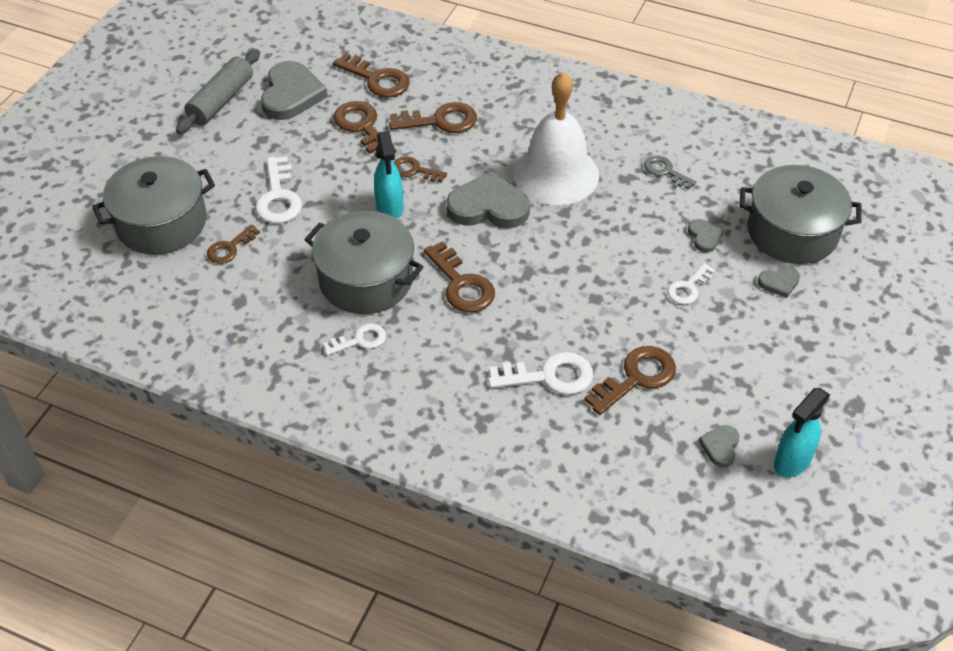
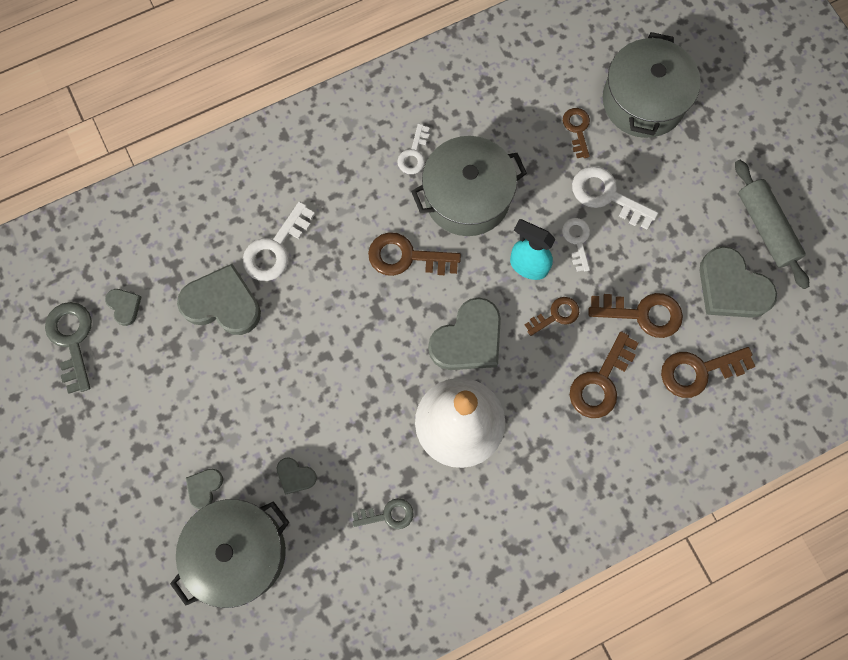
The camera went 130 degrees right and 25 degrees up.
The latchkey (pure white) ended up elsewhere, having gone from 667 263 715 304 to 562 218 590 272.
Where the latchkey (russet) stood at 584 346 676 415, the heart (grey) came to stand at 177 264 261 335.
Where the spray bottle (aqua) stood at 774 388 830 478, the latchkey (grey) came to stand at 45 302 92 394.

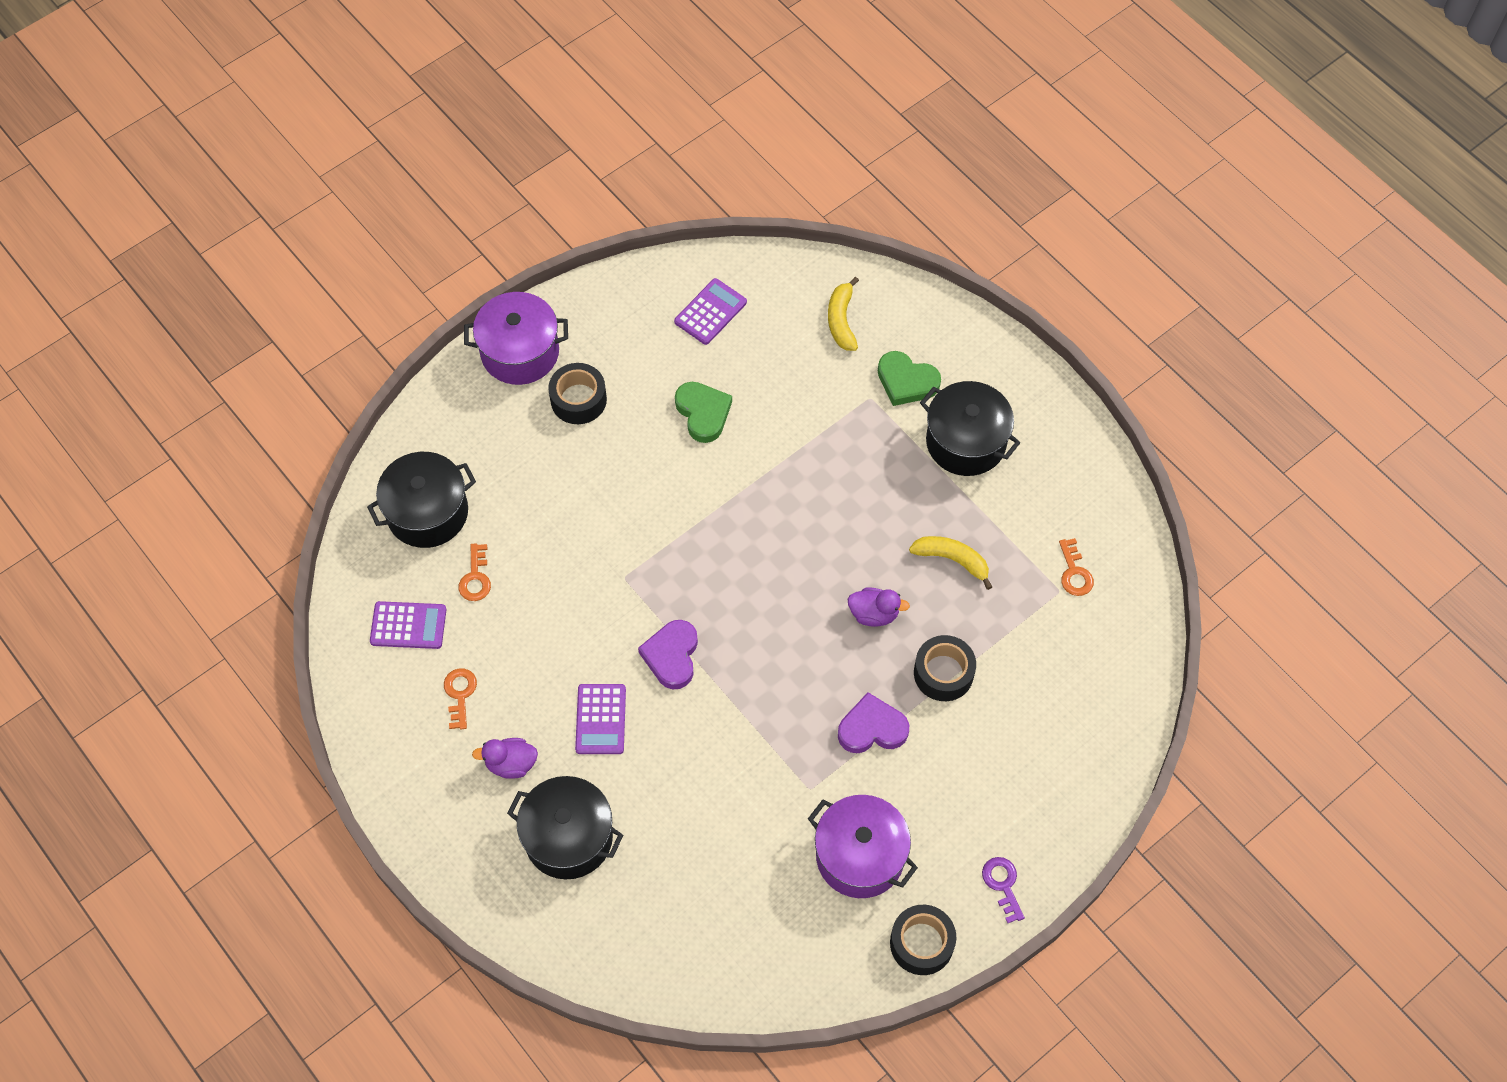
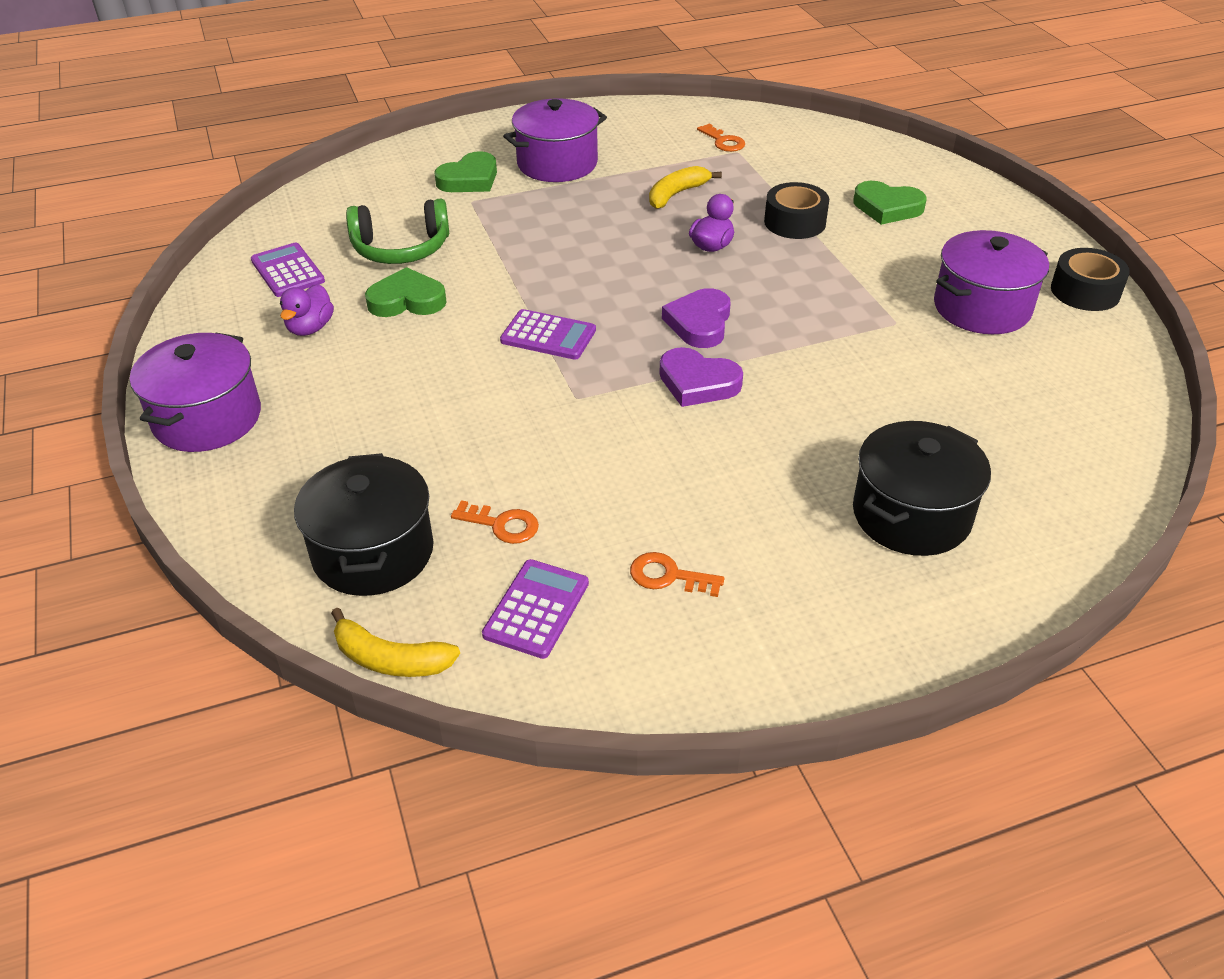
The camera went 70 degrees left and 20 degrees down.
The second view lost the tape (jet-black) at 548 363 607 424.
The second view lost the latchkey (purple) at 982 857 1025 923.
The second view gained the headphones (leaf-green) at 346 199 449 264.
The second view gained the heart (leaf-green) at 853 181 927 225.
The toy duck (purple) ended up elsewhere, having gone from 472 738 538 779 to 280 284 334 336.
The pocket calculator (purple) ended up elsewhere, having gone from 575 684 626 754 to 500 309 596 360.
The toy banana (yellow) ended up elsewhere, having gone from 828 277 859 351 to 331 608 460 677.
The heart (purple) ended up elsewhere, having gone from 838 692 909 753 to 662 288 731 348.
What was the stockpot (jet-black) at 920 381 1020 476 turned into the stockpot (purple) at 503 98 607 182.
The latchkey (bright orange) at 1059 538 1094 596 ended up facing another way, 45 degrees clockwise from before.

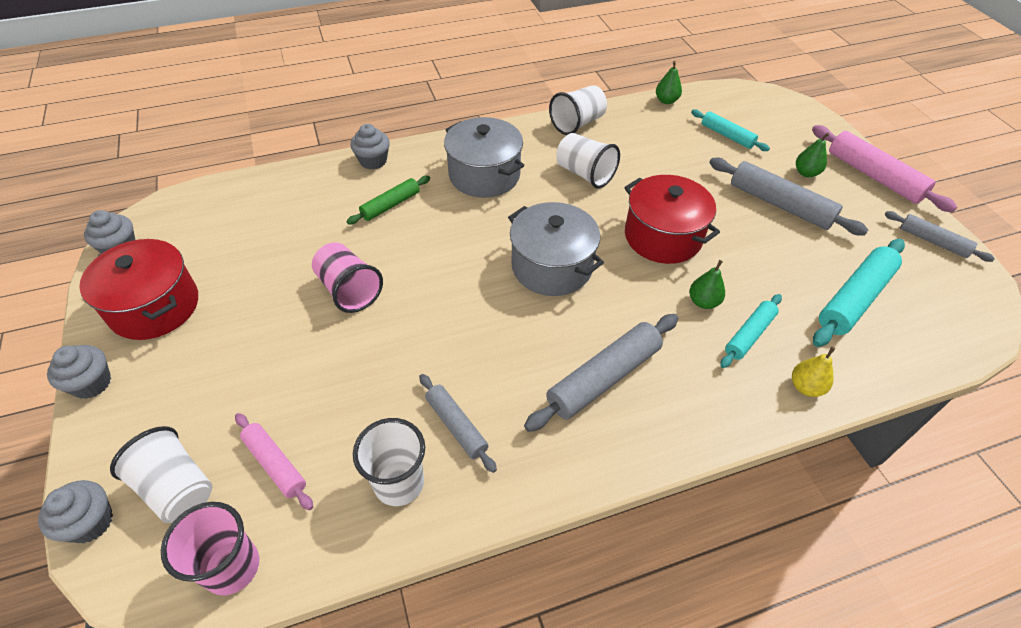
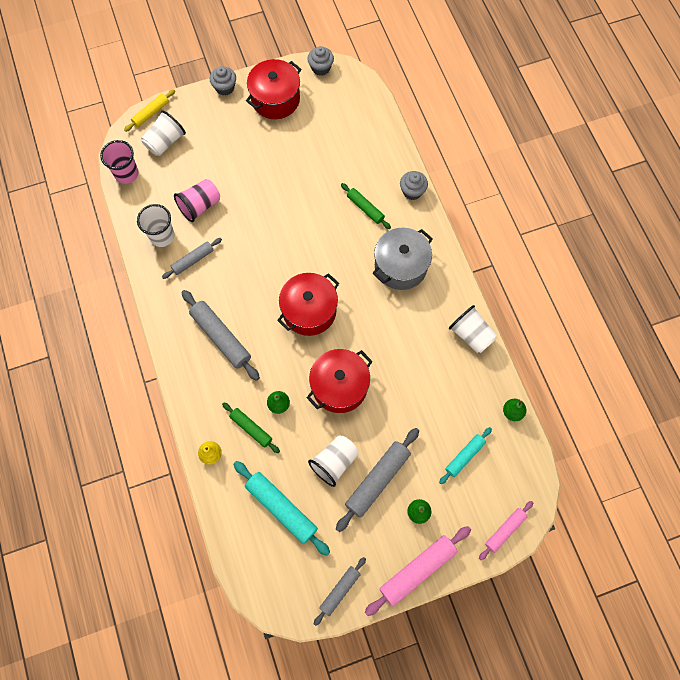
The camera went 90 degrees right and 20 degrees up.
The pastry roller (pink) ended up elsewhere, having gone from 235 413 313 510 to 479 501 533 560.
The tumbler (pink) ended up elsewhere, having gone from 312 242 383 313 to 174 179 220 222.
The tumbler (pure white) ended up elsewhere, having gone from 556 133 620 189 to 308 435 359 487.
Where the muffin (grey) stood at 38 480 113 543, the pastry roller (yellow) came to stand at 124 89 175 132.
What was the stockpot (grey) at 508 202 604 296 turned into the stockpot (crimson) at 277 273 339 336.
What was the pastry roller (aqua) at 720 294 782 368 turned into the pastry roller (leaf-green) at 222 403 280 453.

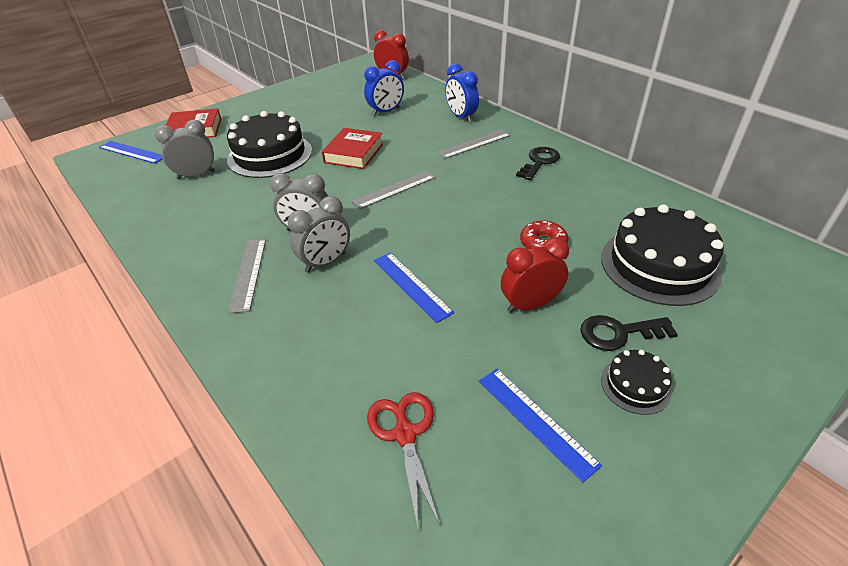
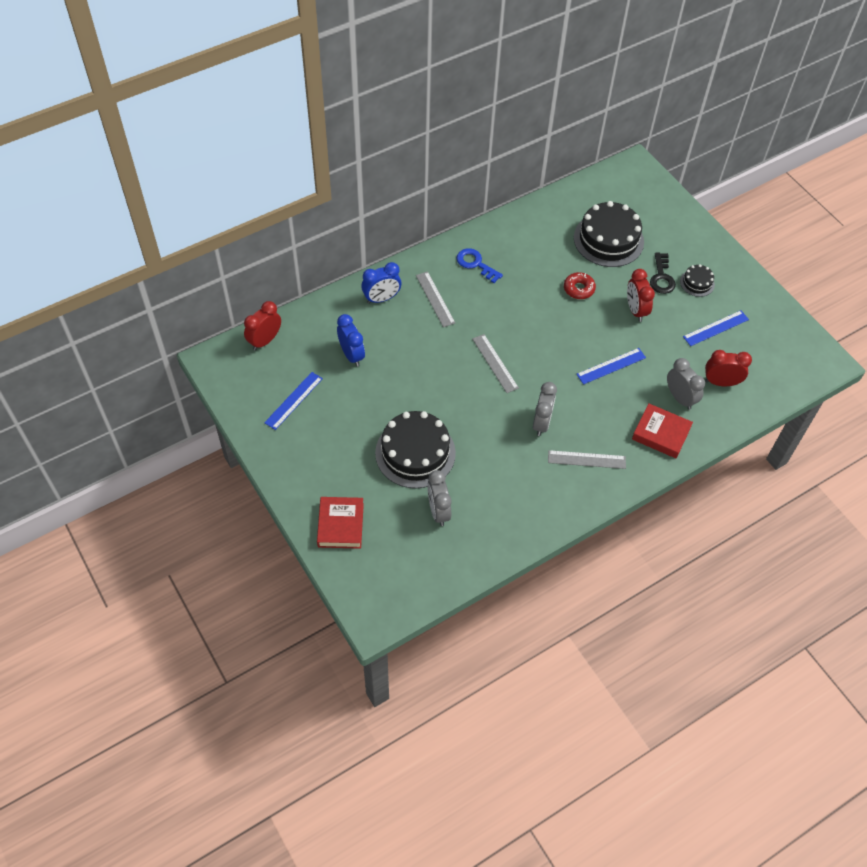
The camera went 85 degrees left and 15 degrees up.
The measuring stick (royal blue) ended up elsewhere, having gone from 99 141 162 164 to 264 372 323 430.
The bedside clock (grey) ended up elsewhere, having gone from 288 196 350 273 to 667 358 705 410.
The book (crimson) ended up elsewhere, having gone from 322 128 383 169 to 632 404 693 458.
Where the pair of scissors (crimson) stood at 367 392 441 529, the bedside clock (crimson) came to stand at 705 350 752 386.
What was the latchkey (jet-black) at 516 147 560 180 turned into the latchkey (royal blue) at 457 248 503 283.

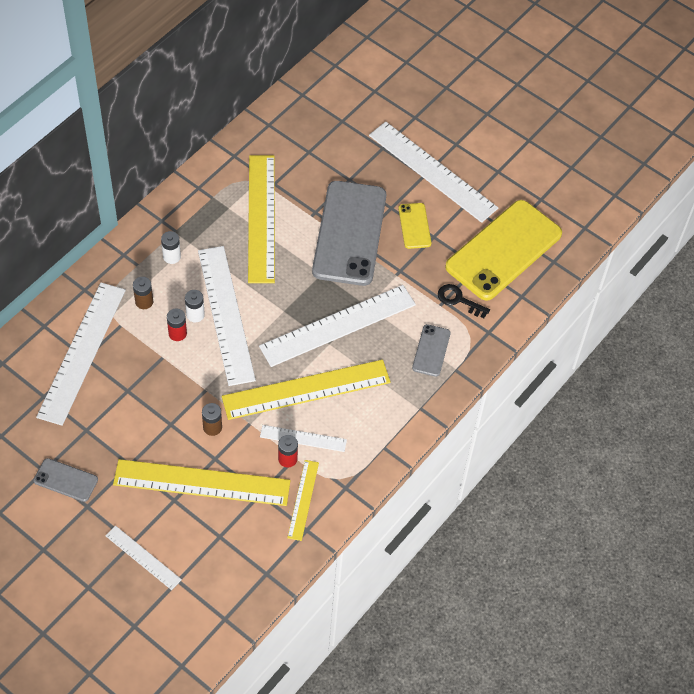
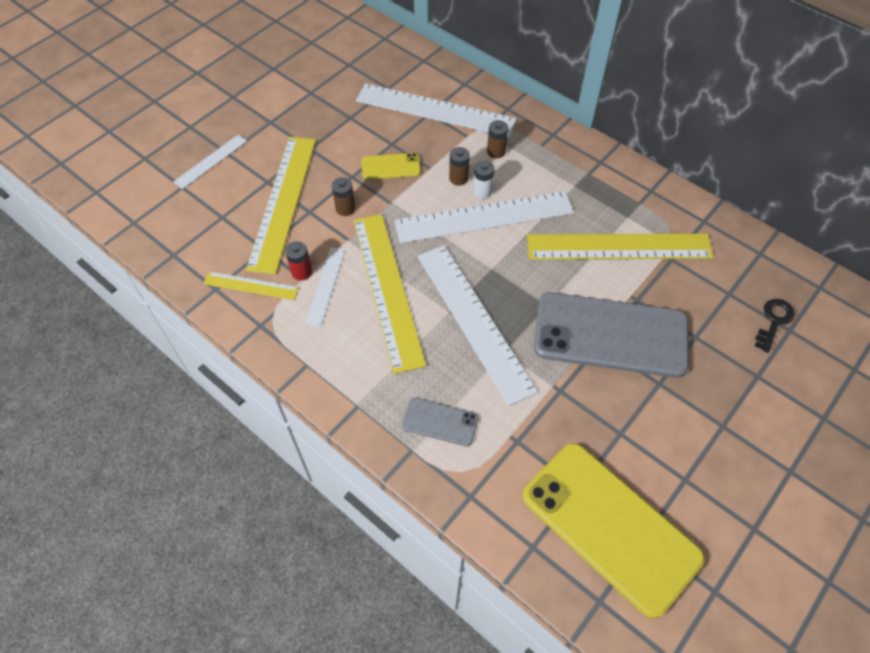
The camera went 95 degrees right and 0 degrees up.
The second view lost the mobile phone (grey) at 33 458 98 502.
The second view lost the AA battery (pure white) at 161 231 181 264.
The second view lost the measuring stick (pure white) at 369 122 498 223.
The mobile phone (yellow) ended up elsewhere, having gone from 398 203 431 249 to 361 153 421 180.
The latchkey (jet-black) ended up elsewhere, having gone from 438 284 490 318 to 755 299 795 353.
What was the AA battery (crimson) at 167 309 187 341 turned into the AA battery (russet) at 449 147 470 186.

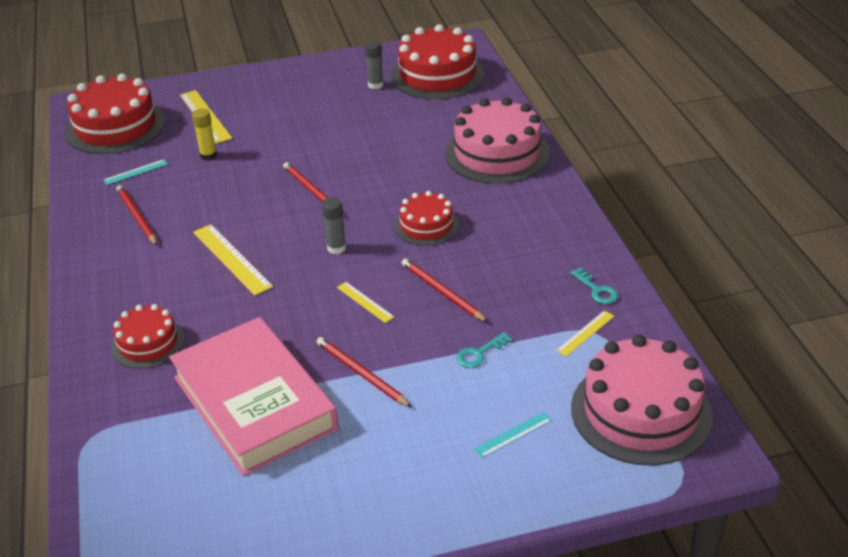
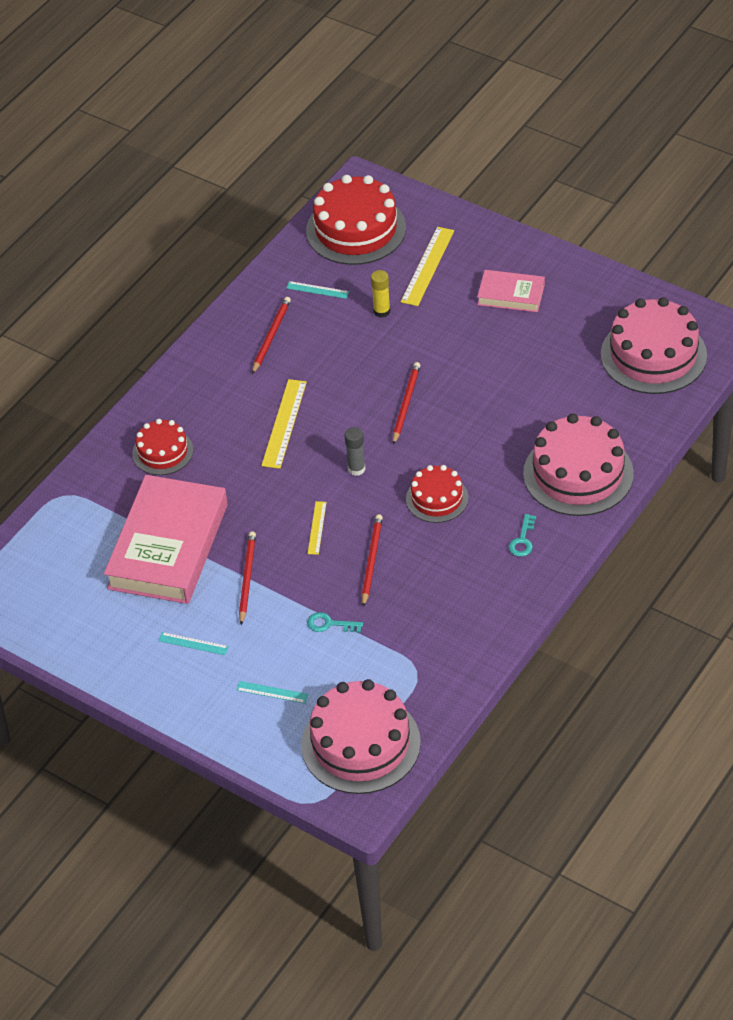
The camera went 50 degrees right and 10 degrees up.
The second view lost the glue (grey) at 365 40 383 89.
The second view lost the measuring stick (yellow) at 556 310 614 357.
The second view gained the measuring stick (aqua) at 158 632 229 655.
The second view gained the book (pink) at 477 270 545 312.
The latchkey (aqua) ended up elsewhere, having gone from 571 268 618 304 to 509 514 536 557.
What was the cake (crimson) at 391 24 485 99 turned into the cake (pink) at 601 297 707 394.

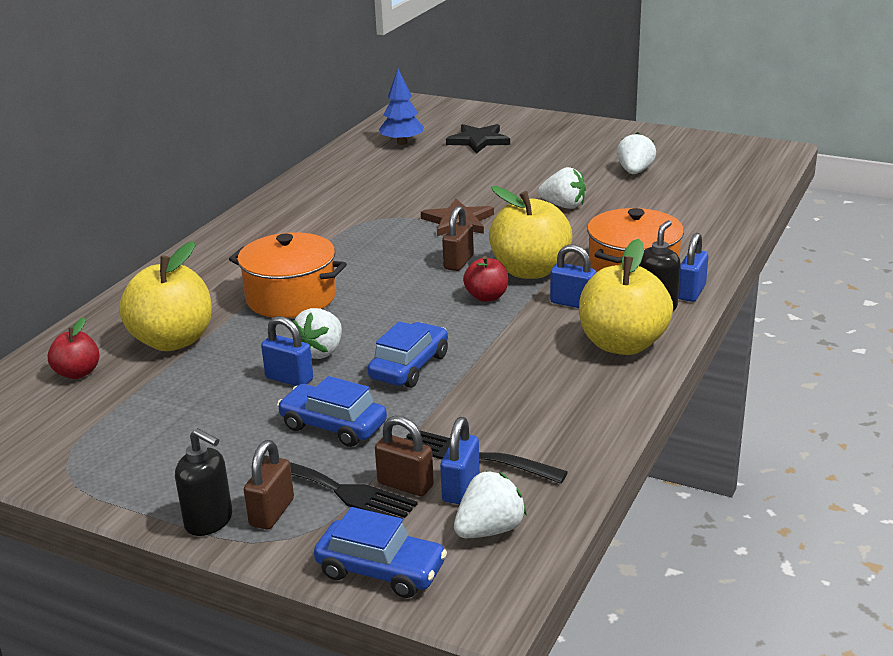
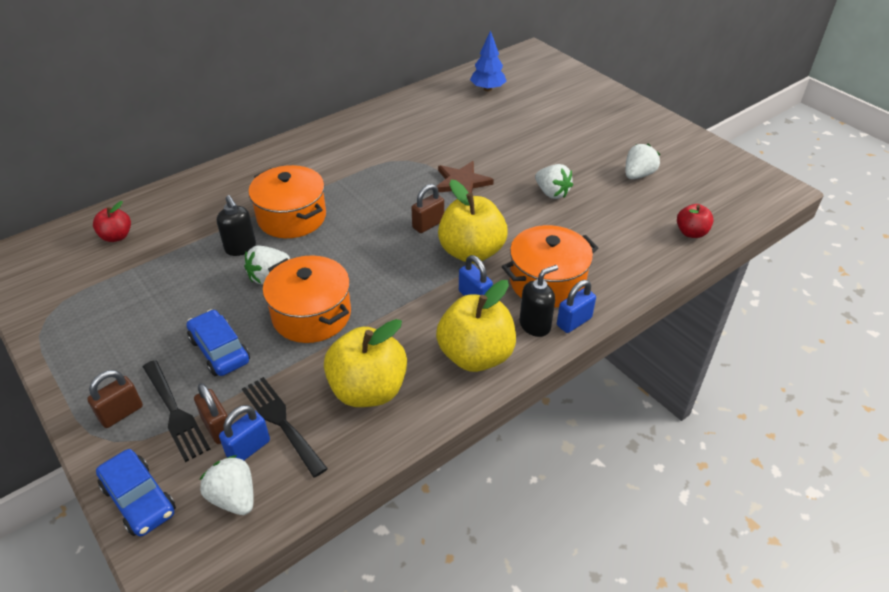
The camera went 25 degrees right and 15 degrees up.
The second view lost the lock (royal blue) at 261 316 313 386.
The second view lost the star shape (jet-black) at 446 124 510 154.
The apple fruit (yellow) ended up elsewhere, having gone from 119 241 212 351 to 324 319 407 407.
The pump bottle (jet-black) ended up elsewhere, having gone from 175 428 232 536 to 217 195 256 256.
The apple fruit (crimson) ended up elsewhere, having gone from 463 256 508 302 to 677 204 714 238.
Where the automobile (royal blue) stood at 367 321 448 388, the stockpot (bright orange) came to stand at 263 256 351 343.
The toy strawberry (pure white) at 454 471 527 538 ended up facing another way, 120 degrees counterclockwise from before.

